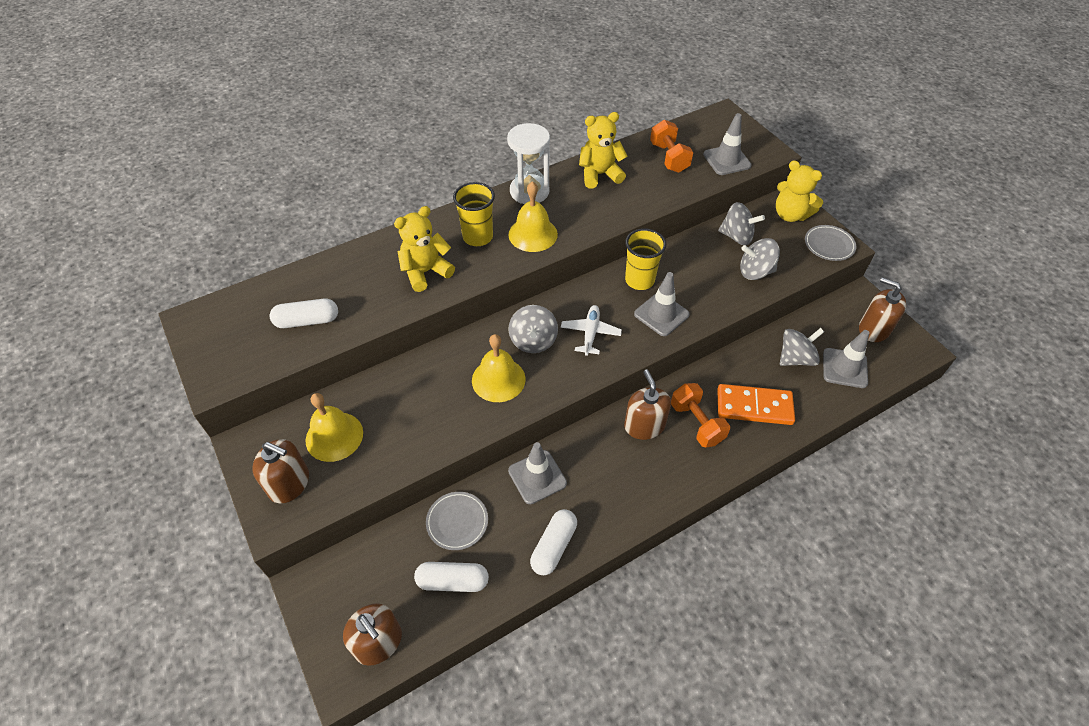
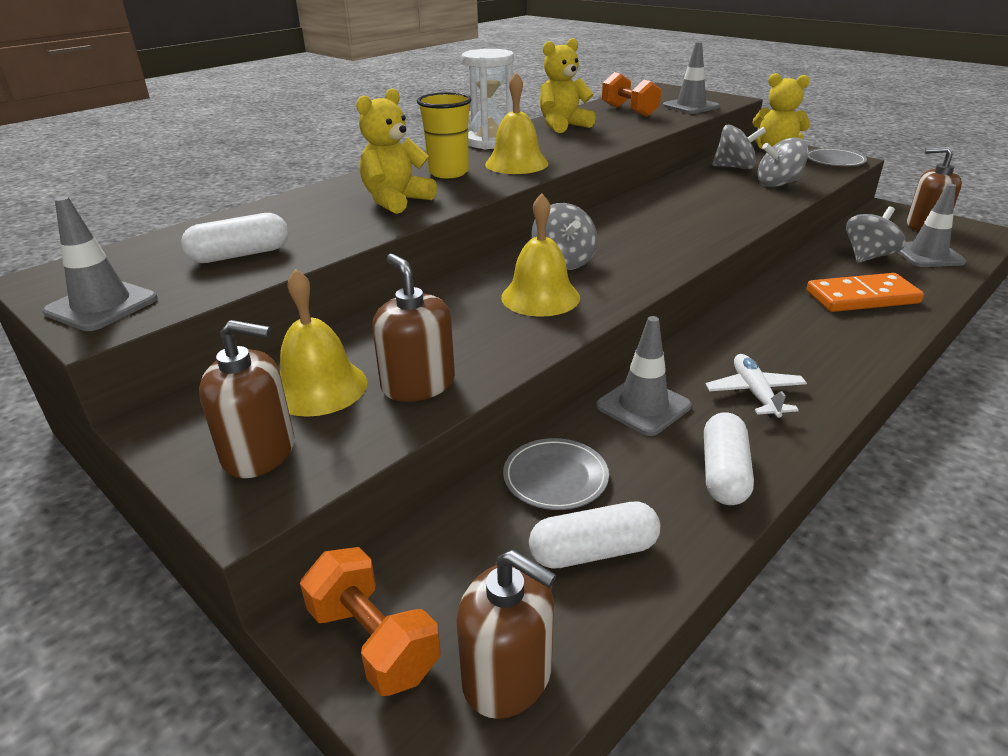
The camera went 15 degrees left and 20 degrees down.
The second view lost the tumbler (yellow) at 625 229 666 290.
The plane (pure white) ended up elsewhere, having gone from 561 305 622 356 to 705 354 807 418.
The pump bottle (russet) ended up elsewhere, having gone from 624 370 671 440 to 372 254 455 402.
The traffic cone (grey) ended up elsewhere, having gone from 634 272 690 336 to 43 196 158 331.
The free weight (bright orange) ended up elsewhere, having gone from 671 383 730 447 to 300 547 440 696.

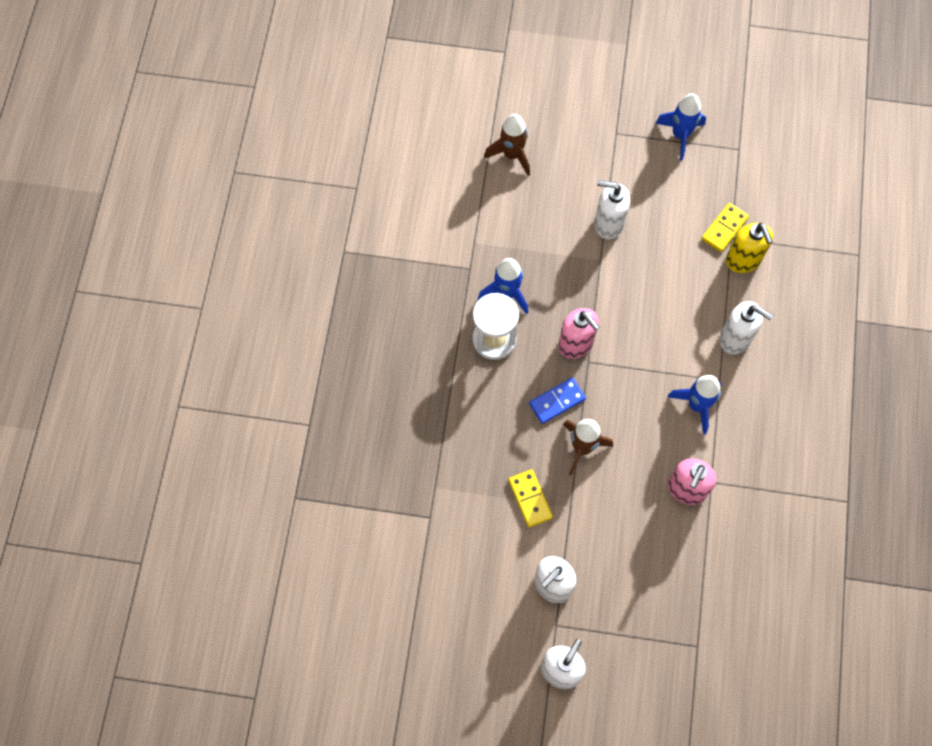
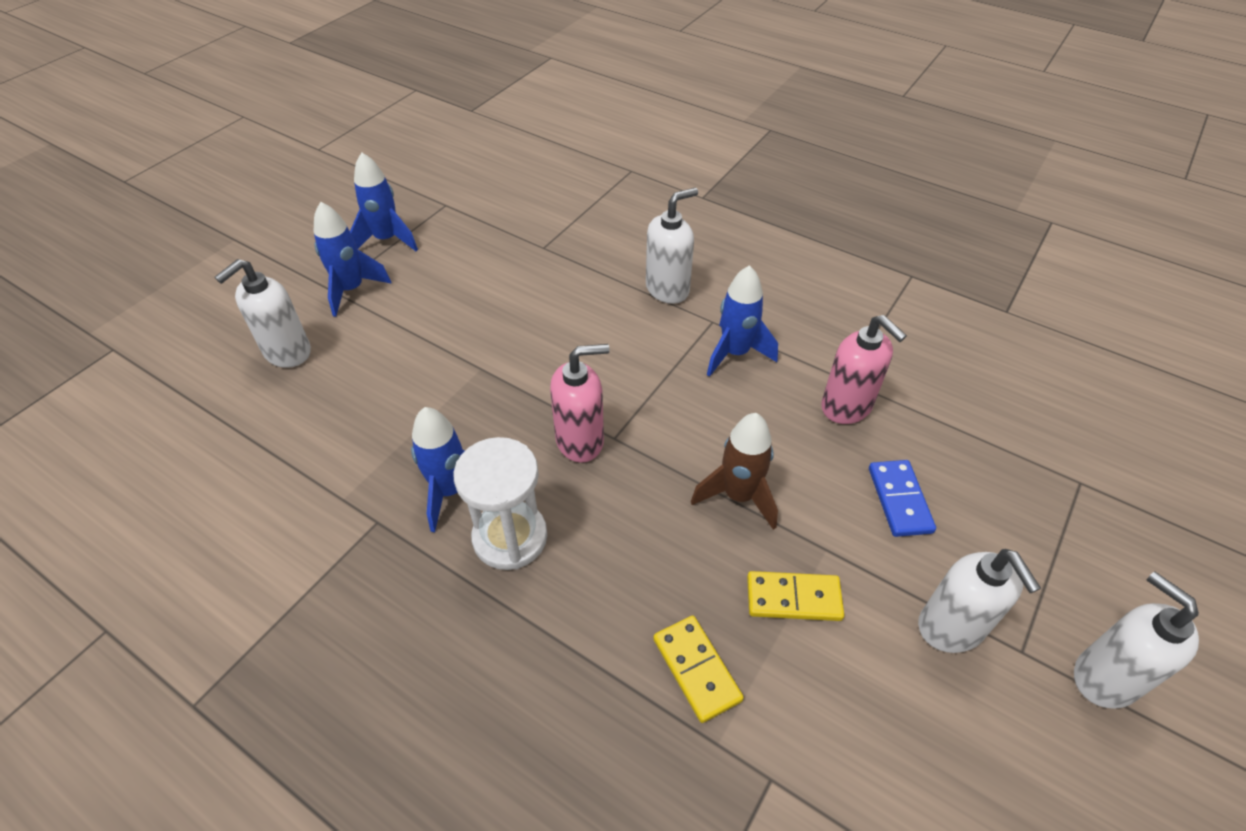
The camera went 65 degrees left and 20 degrees down.
The second view lost the rocket (russet) at 484 114 530 176.
The second view lost the pump bottle (yellow) at 726 223 773 273.
The second view gained the rocket (royal blue) at 314 202 392 317.
The domino piece (royal blue) ended up elsewhere, having gone from 529 378 586 424 to 869 460 936 537.
The pump bottle (pure white) ended up elsewhere, having gone from 594 180 630 239 to 215 259 311 368.
The domino piece (yellow) ended up elsewhere, having gone from 701 203 749 252 to 653 615 744 723.

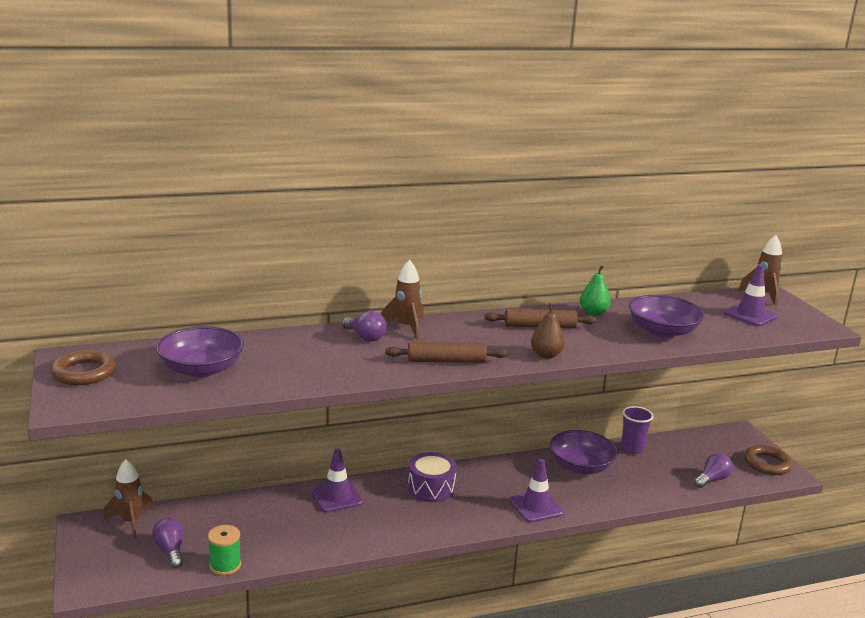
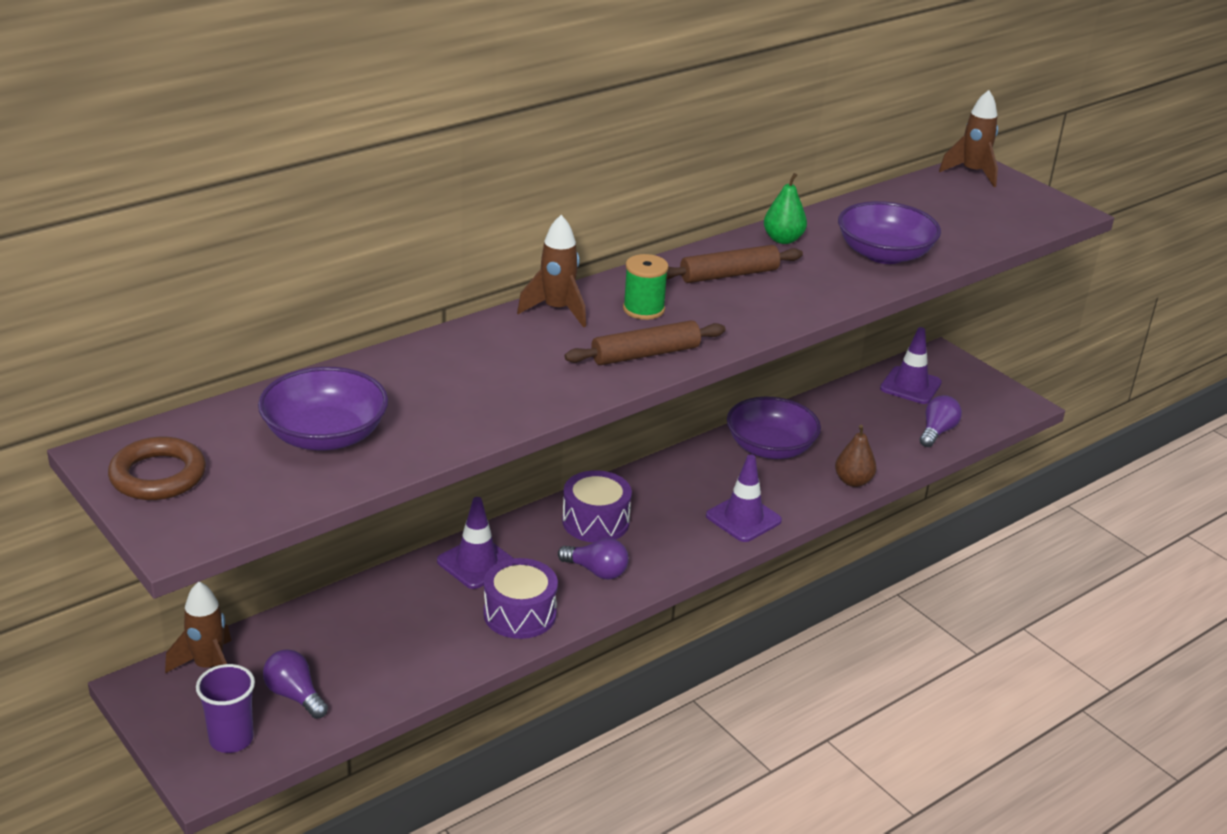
The camera went 20 degrees left and 10 degrees up.
The second view lost the ring (russet) at 744 445 793 475.
The second view gained the drum (purple) at 483 558 558 639.
The spool (leaf-green) ended up elsewhere, having gone from 208 525 241 575 to 623 254 669 320.
The lightbulb (purple) ended up elsewhere, having gone from 342 311 387 342 to 558 538 629 579.
The pear (russet) ended up elsewhere, having gone from 531 303 565 359 to 835 425 877 487.
The tumbler (purple) ended up elsewhere, having gone from 621 406 654 454 to 196 664 255 753.
The traffic cone (purple) ended up elsewhere, having gone from 724 264 778 326 to 880 327 942 404.

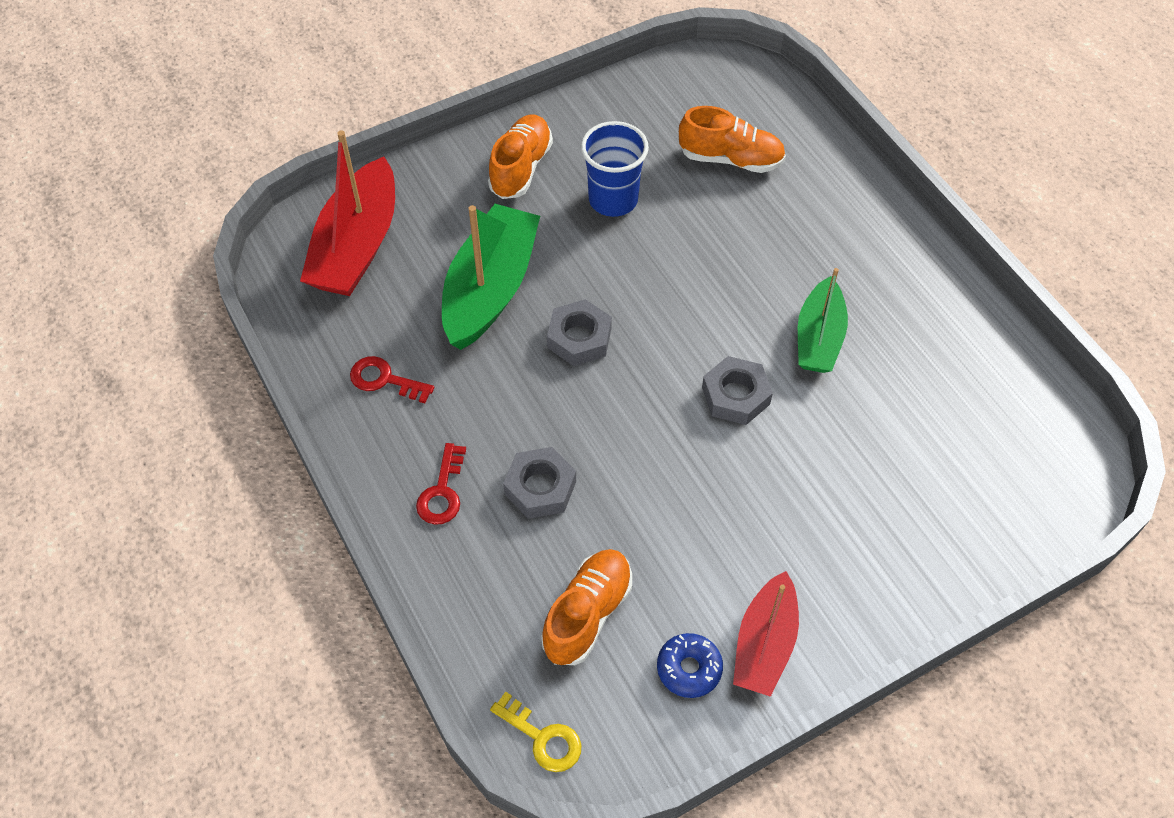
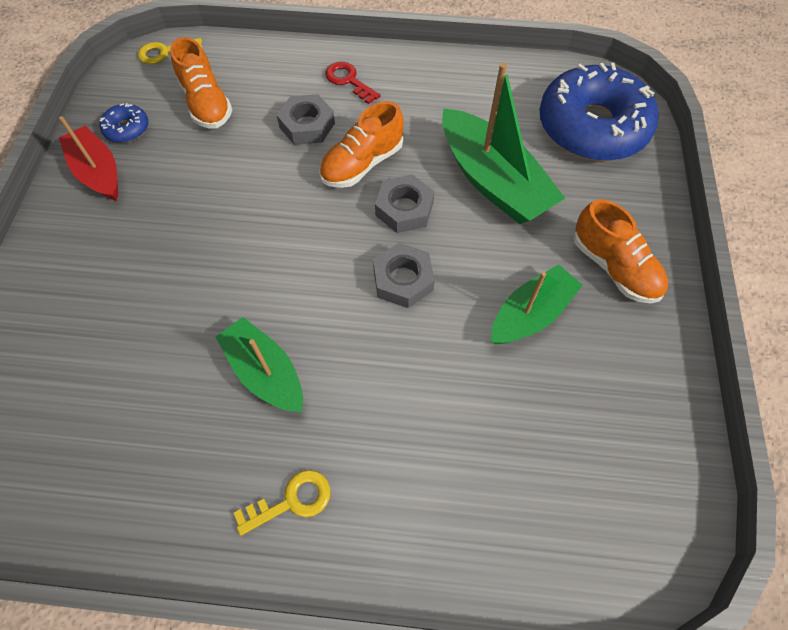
The camera went 125 degrees right and 5 degrees up.
The second view lost the latchkey (crimson) at 350 356 434 403.
The second view gained the latchkey (yellow) at 234 470 331 536.
The sneaker (bright orange) ended up elsewhere, having gone from 679 106 786 173 to 319 101 404 188.
The hex nut (grey) ended up elsewhere, having gone from 702 356 773 425 to 373 243 435 308.
Where the toy boat (crimson) stood at 300 130 395 296, the donut (royal blue) came to stand at 539 63 658 161.
Where the tumbler (royal blue) stood at 581 121 649 217, the toy boat (leaf-green) came to stand at 491 264 583 344.

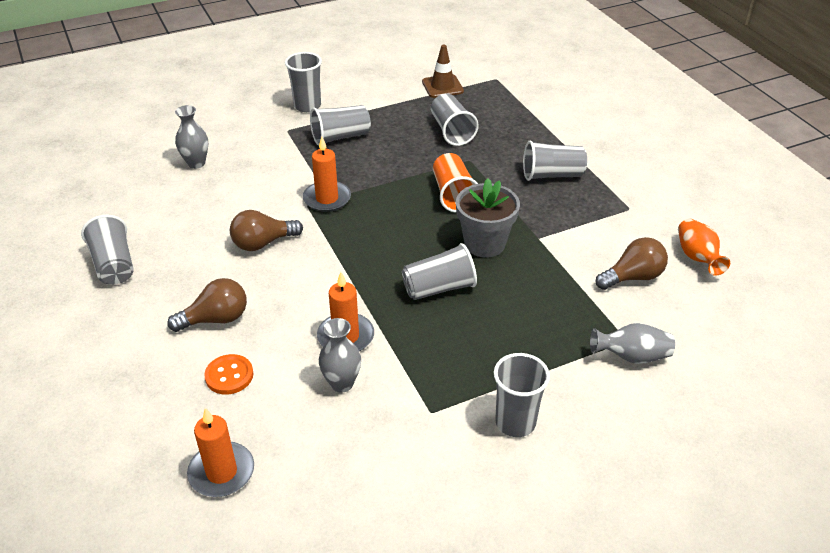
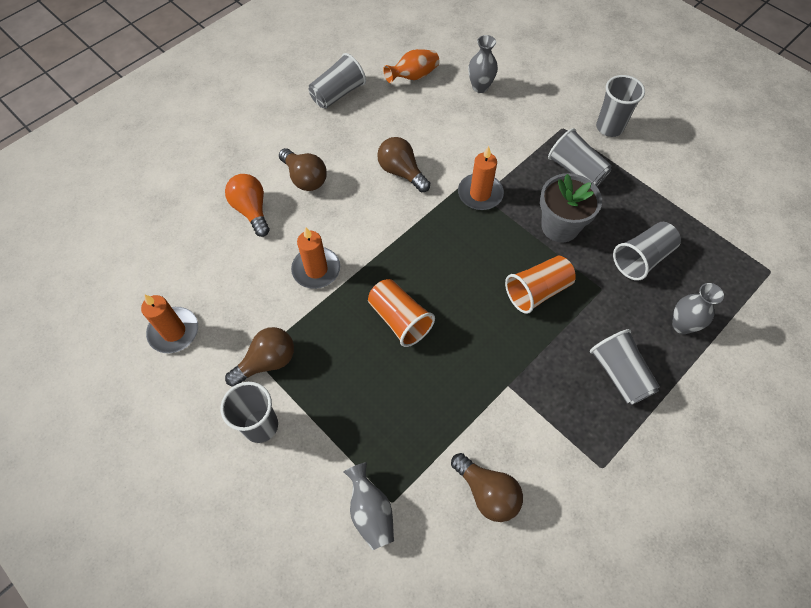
The camera went 70 degrees right and 20 degrees up.
The second view lost the traffic cone (russet) at 422 45 464 98.
The second view gained the lightbulb (russet) at 225 327 294 387.
The pillar candle (bright orange) ended up elsewhere, having gone from 187 408 254 497 to 141 294 198 353.
The vase (grey) ended up elsewhere, having gone from 319 318 361 393 to 672 283 724 334.
The plant pot (grey) ended up elsewhere, having gone from 456 178 520 257 to 540 173 602 243.
The vase (bright orange) ended up elsewhere, having gone from 678 219 730 276 to 383 49 439 83.
Where the shirt button (bright orange) stood at 204 354 253 394, the lightbulb (bright orange) came to stand at 225 174 270 237.
What was the tumbler (grey) at 402 243 477 300 turned into the tumbler (bright orange) at 368 279 435 347.

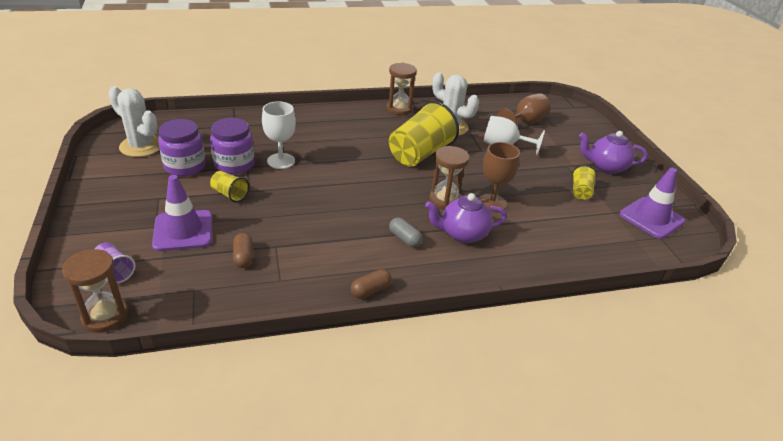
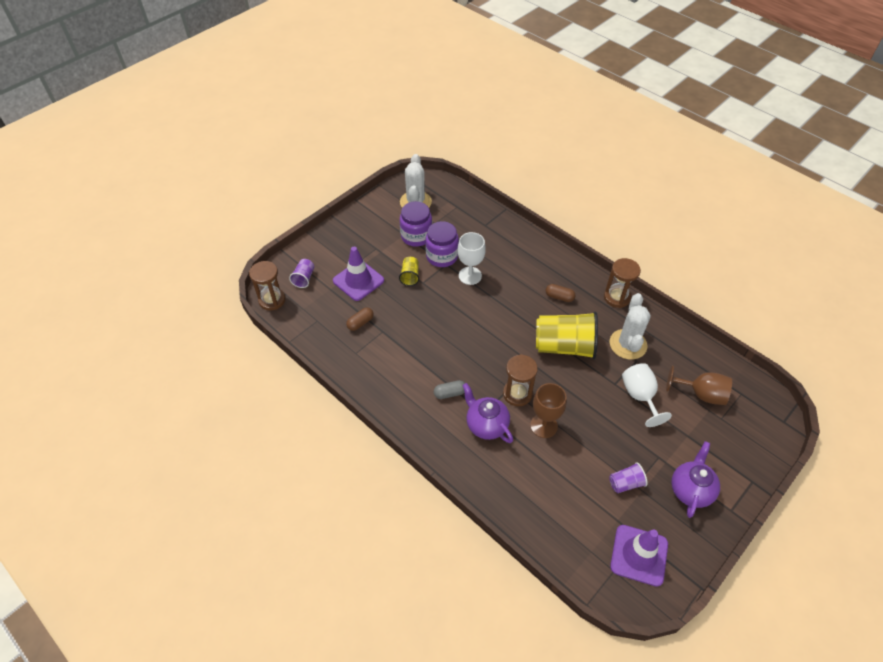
The camera went 60 degrees right and 15 degrees up.
The pill (russet) ended up elsewhere, having gone from 351 269 392 299 to 545 284 576 302.
What was the tumbler (yellow) at 572 165 597 200 turned into the tumbler (purple) at 609 462 648 493.
The pill (grey) at 389 218 422 247 ended up facing another way, 60 degrees clockwise from before.
The tea pot (purple) at 579 131 648 174 ended up facing another way, 45 degrees clockwise from before.

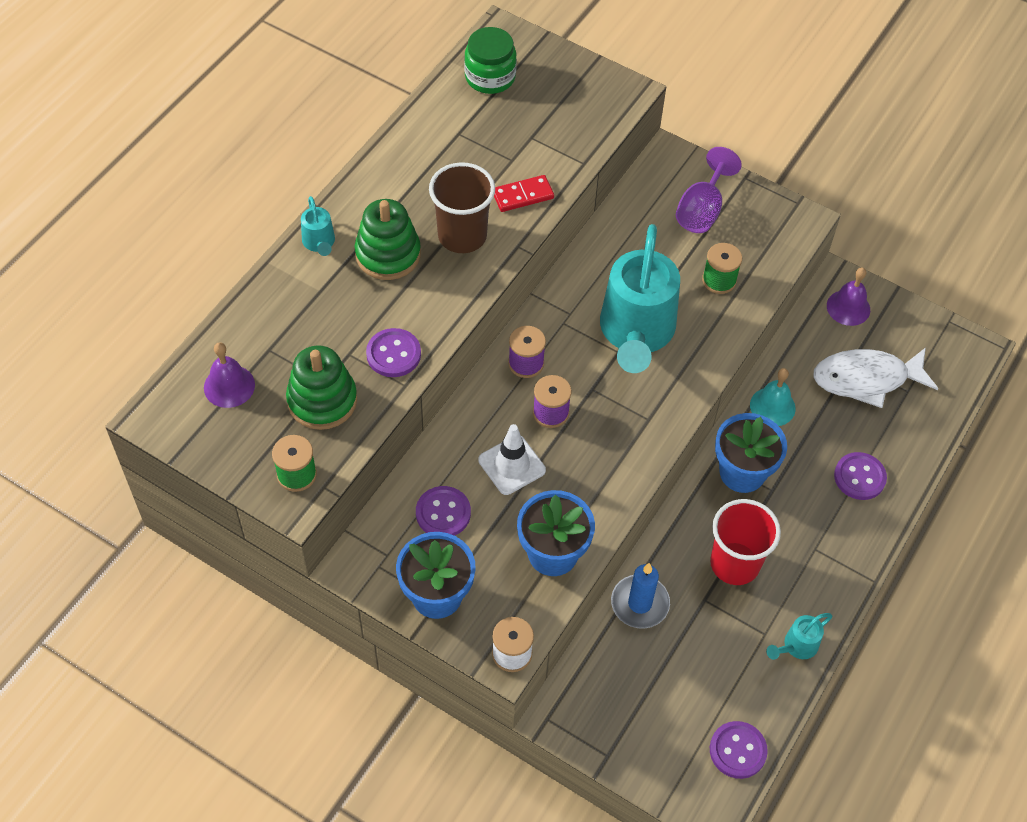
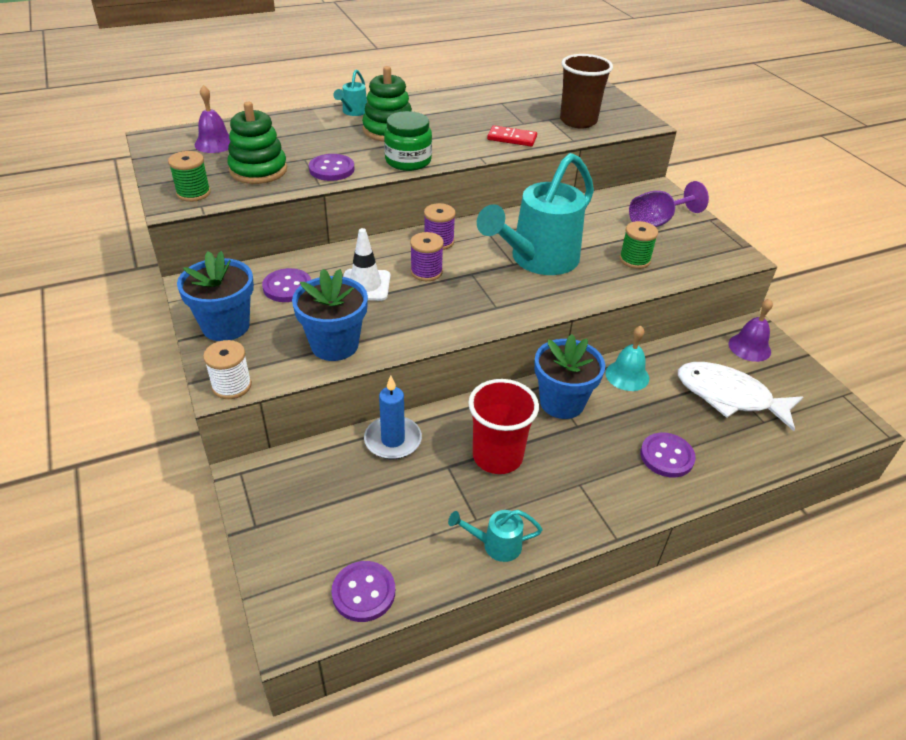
The camera went 35 degrees right and 15 degrees down.
The tumbler (russet) ended up elsewhere, having gone from 429 162 495 253 to 560 54 613 128.
The jar (leaf-green) ended up elsewhere, having gone from 464 27 517 94 to 384 111 432 171.

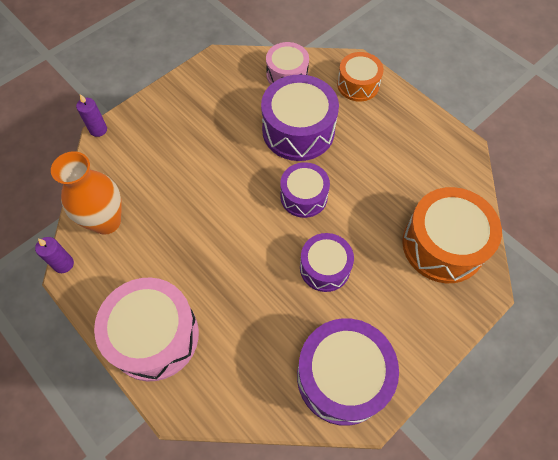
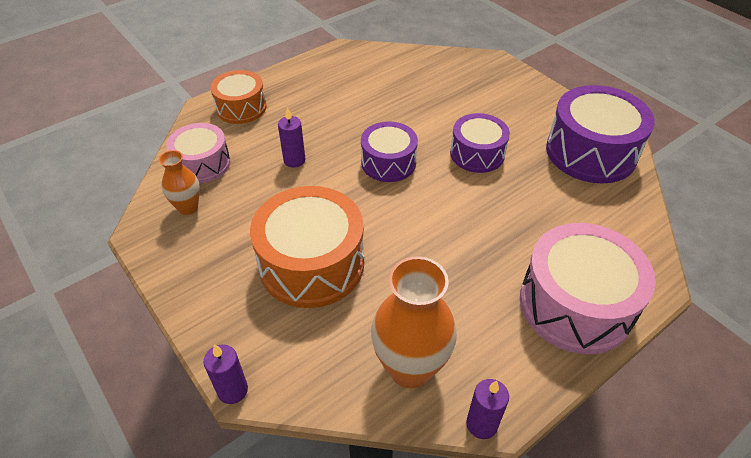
The camera went 85 degrees left and 15 degrees down.
The second view gained the vase (bright orange) at 159 150 200 215.
The drum (bright orange) ended up elsewhere, having gone from 402 187 502 283 to 250 186 364 308.
Where the drum (purple) stood at 261 74 339 161, the pillar candle (purple) came to stand at 278 107 305 167.

